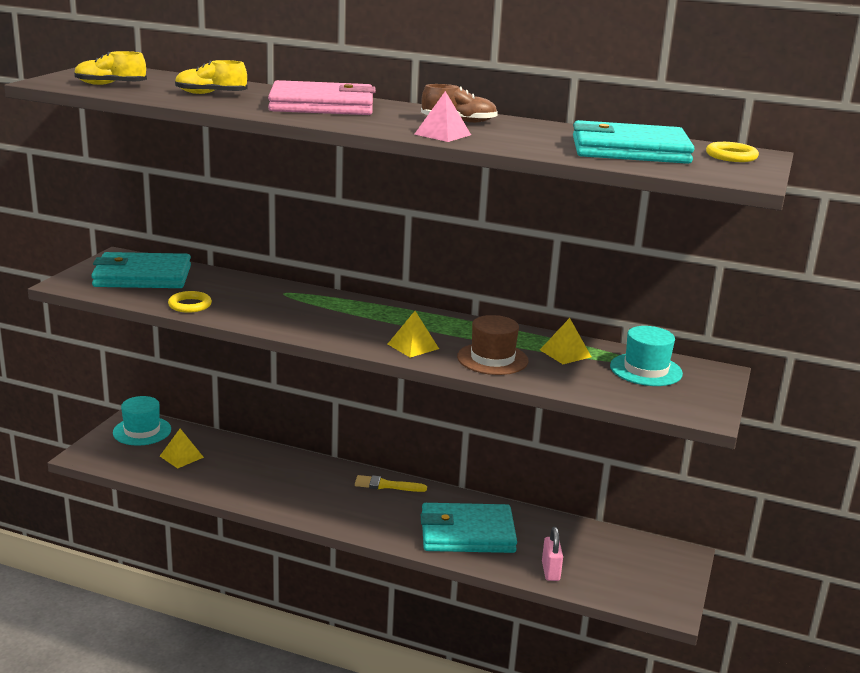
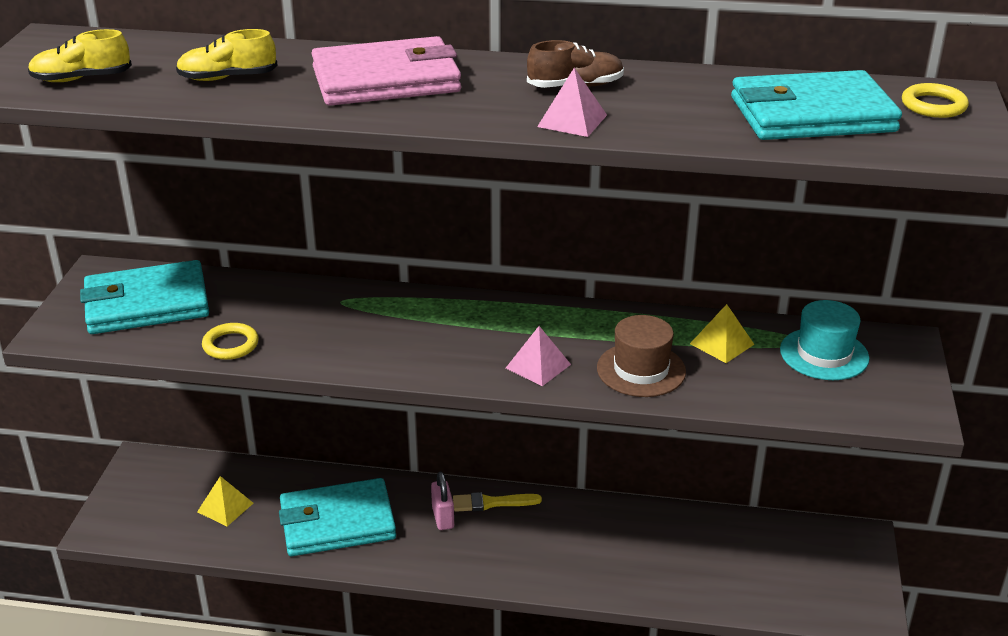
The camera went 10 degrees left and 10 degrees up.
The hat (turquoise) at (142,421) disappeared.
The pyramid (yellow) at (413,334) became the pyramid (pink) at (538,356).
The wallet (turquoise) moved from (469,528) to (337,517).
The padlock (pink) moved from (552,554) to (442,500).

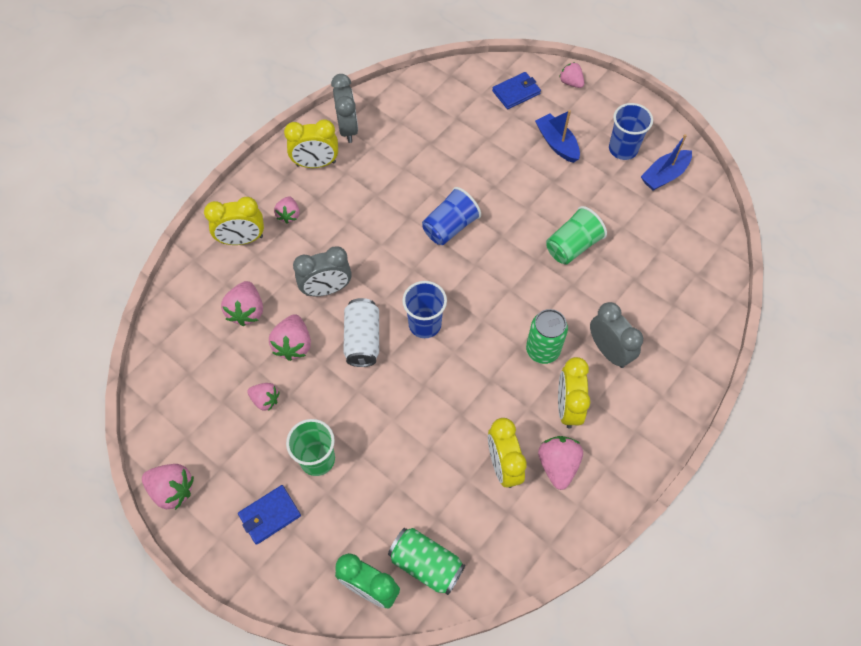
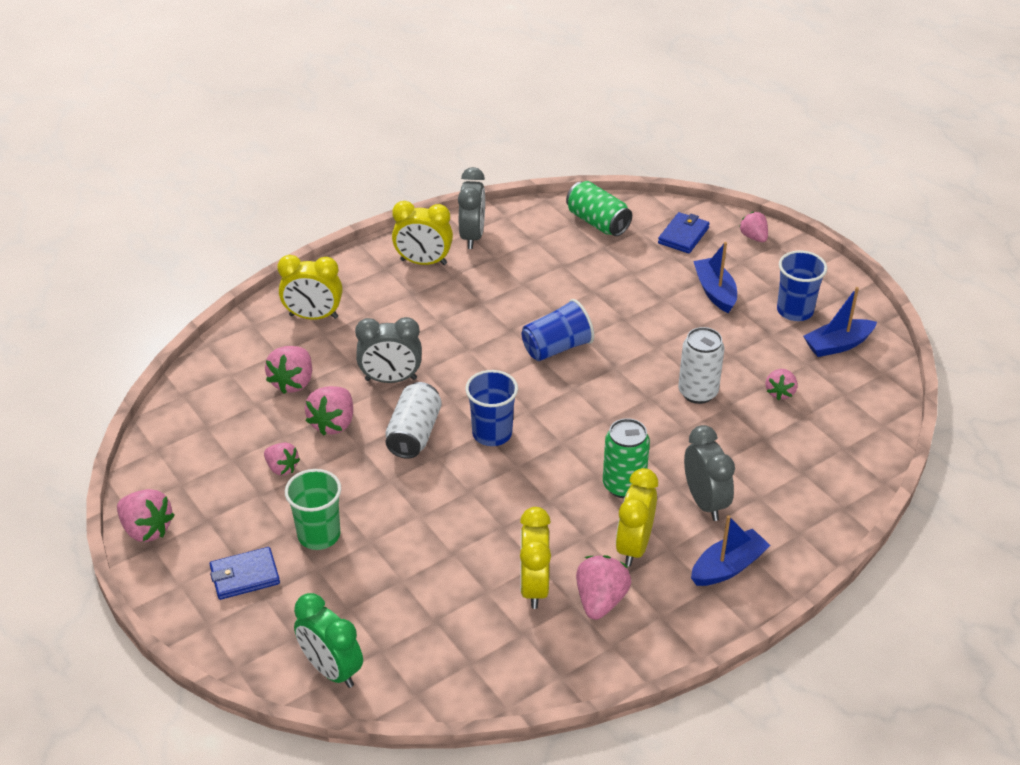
The camera went 15 degrees right and 20 degrees down.
The strawberry (pink) moved from (286,210) to (782,384).
The can (green) moved from (426,561) to (599,208).
The wallet (blue) at (516,90) turned 45 degrees counterclockwise.
The cup (green) at (576,235) was replaced by the can (white) at (701,365).
The boat (blue) at (731,550) appeared.

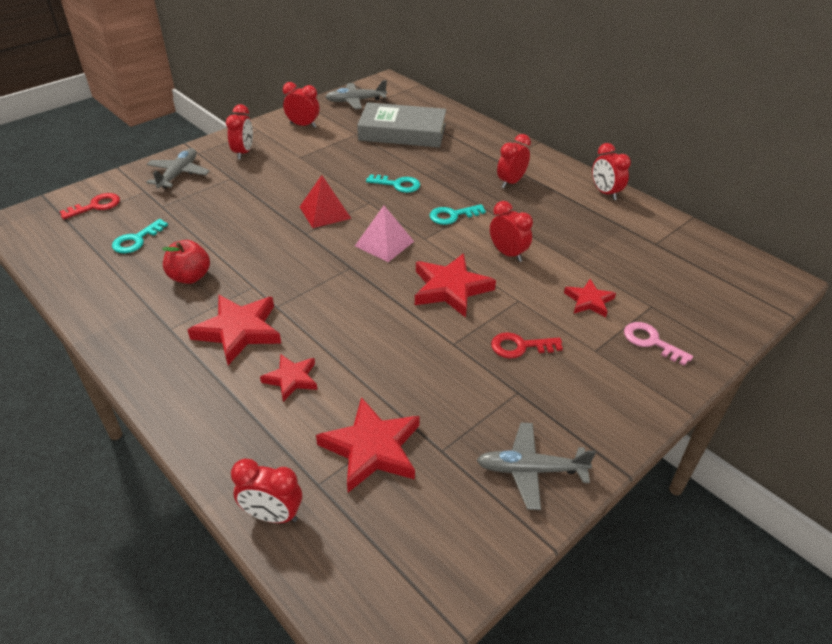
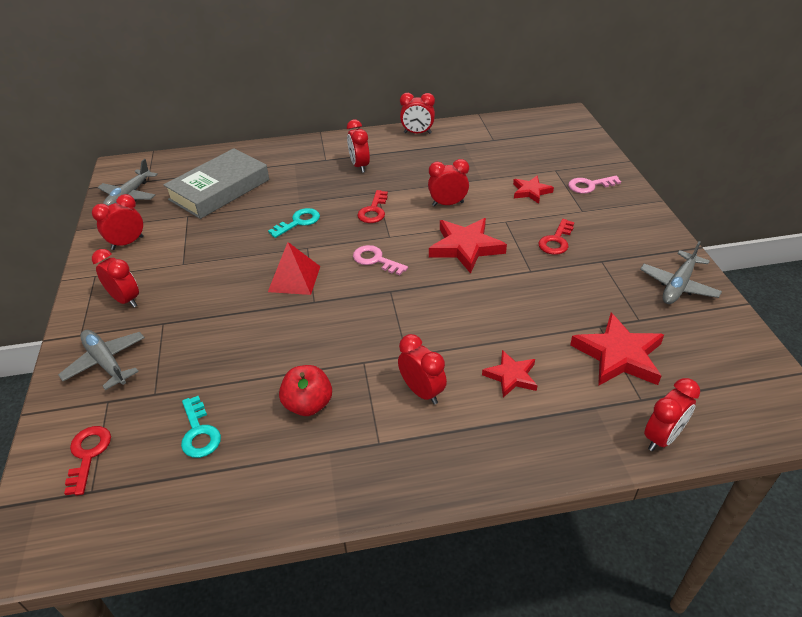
The camera went 55 degrees left and 0 degrees up.
The star (red) at (234,330) was replaced by the clock (red) at (422,369).
The pyramid (pink) at (384,234) was replaced by the key (pink) at (380,260).
The key (turquoise) at (458,214) became the key (red) at (373,206).

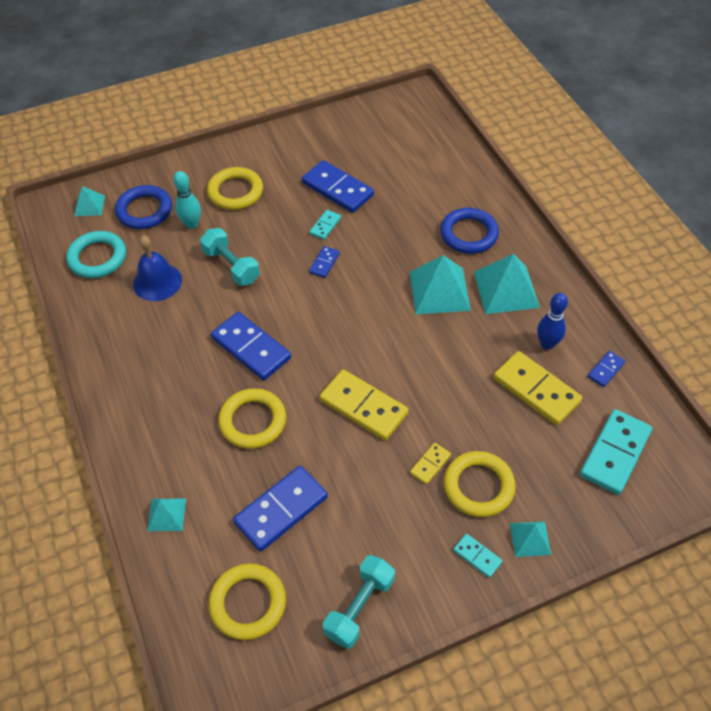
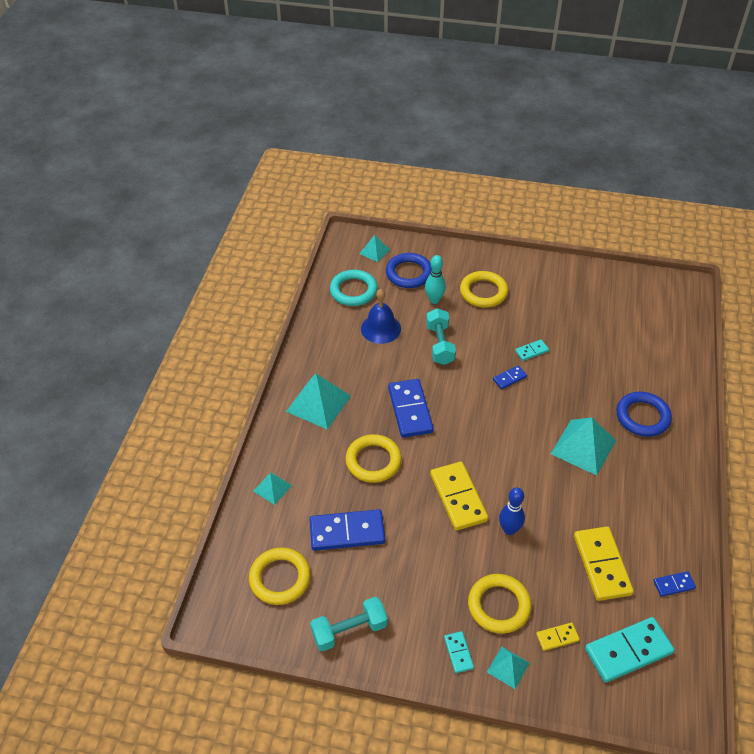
The camera went 35 degrees right and 5 degrees down.
The domino (blue) at (338,186) disappeared.
The domino (yellow) moved from (430,464) to (558,636).
The pyramid (turquoise) moved from (507,284) to (318,402).
The bowling pin (blue) moved from (552,321) to (512,511).

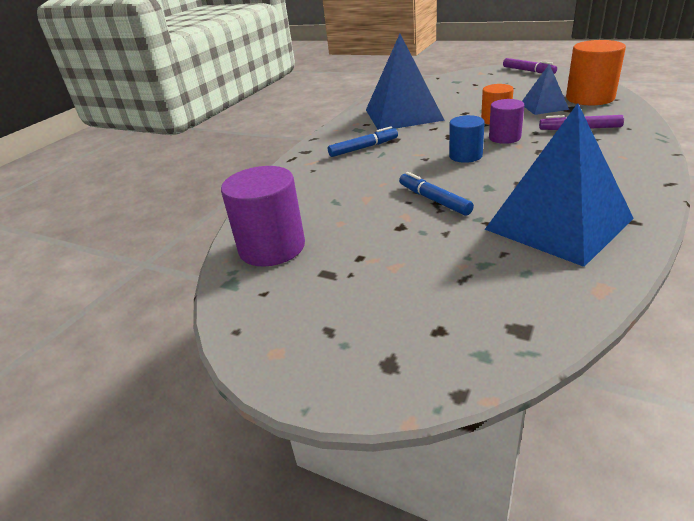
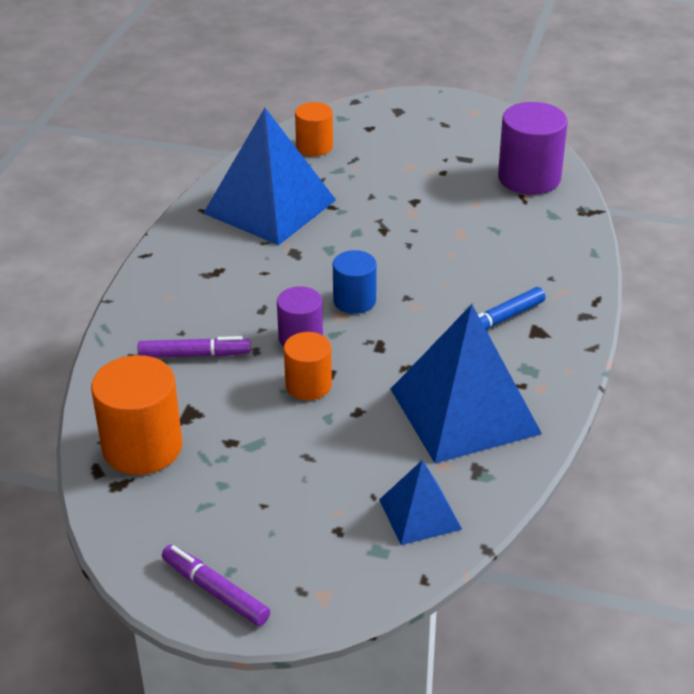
The camera went 165 degrees right and 5 degrees up.
The marker (blue) at (436,194) disappeared.
The pyramid (blue) moved from (545,89) to (420,502).
The cylinder (orange) at (314,129) appeared.

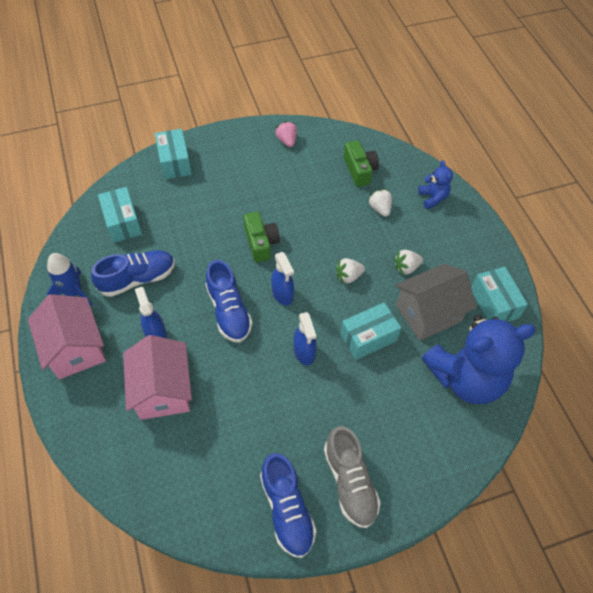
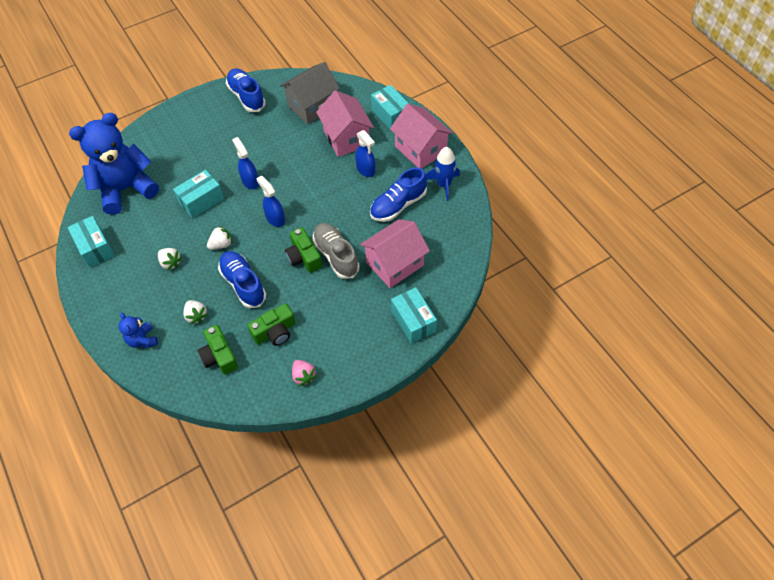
The camera went 170 degrees right and 0 degrees up.
The box (turquoise) moved from (120,215) to (390,107).
The shoe (blue) moved from (229,301) to (242,279).
The shoe (grey) moved from (352,477) to (335,251).
The strawberry (white) at (408,262) turned 75 degrees clockwise.
The house (grey) moved from (436,302) to (310,93).
The camera (green) at (271,324) appeared.
The house (pink) at (395,253) appeared.

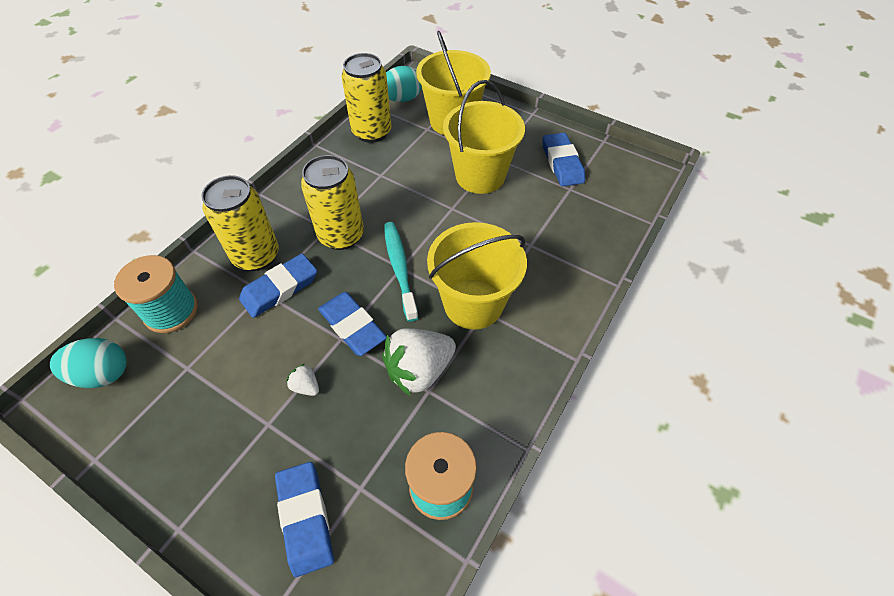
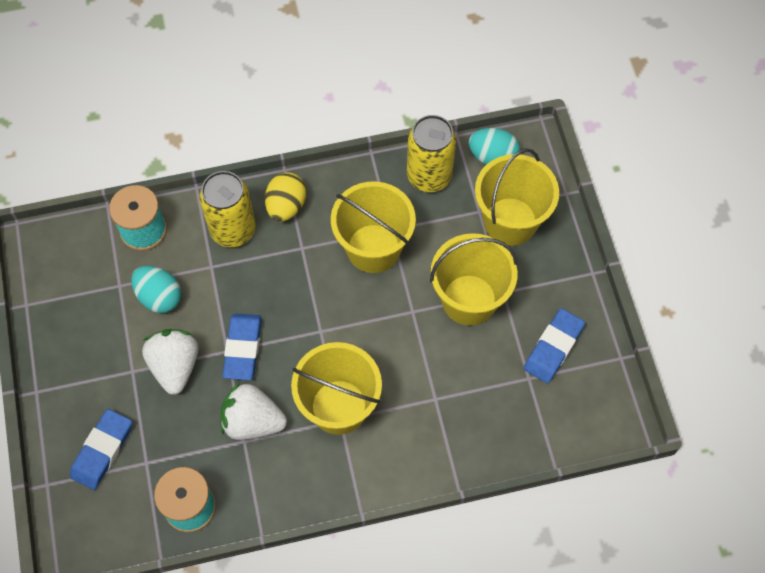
The camera went 45 degrees right and 10 degrees up.
The egg (turquoise) moved from (88,363) to (156,289).
The eraser (blue) at (278,286) disappeared.
The strawberry (white) at (302,380) changed to 2.23 times the size.
The can (yellow) at (332,202) disappeared.
The toothbrush (turquoise) at (401,272) disappeared.
The egg (yellow) at (285,197) appeared.
The bucket (yellow) at (373,227) appeared.

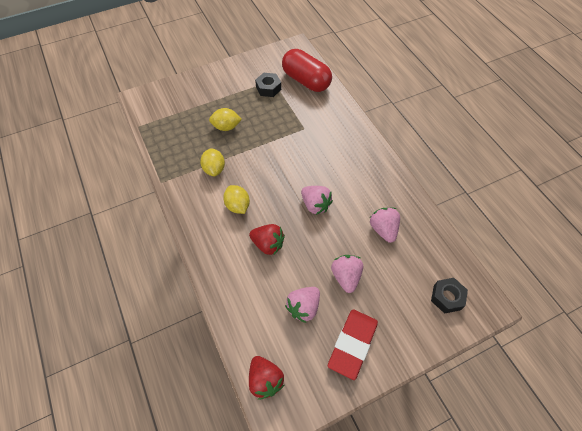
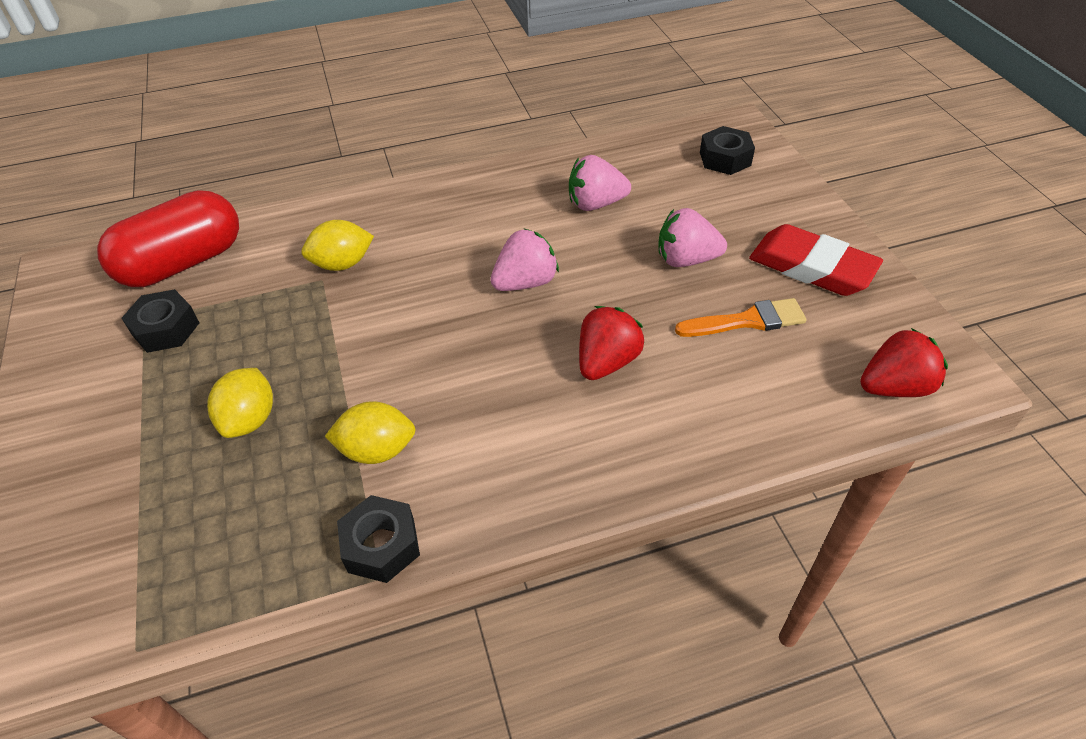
The camera went 80 degrees left and 10 degrees down.
The lemon (yellow) moved from (236,199) to (338,245).
The strawberry (pink) at (302,305) was replaced by the brush (orange) at (741,317).
The nut (black) at (378,539) appeared.

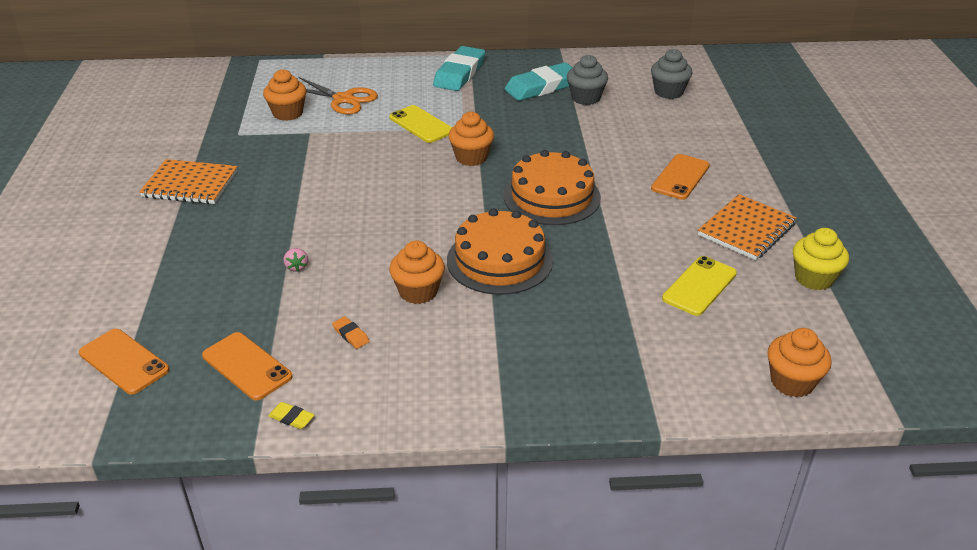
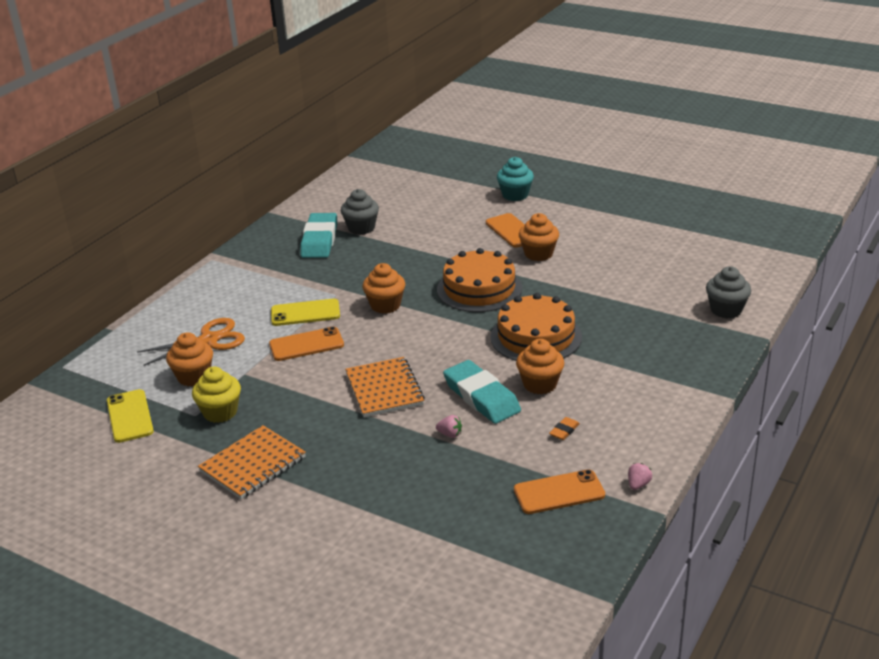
The camera went 55 degrees left and 5 degrees down.
The phone (orange) moved from (124,362) to (306,344).
The eraser (yellow) at (291,415) was replaced by the strawberry (pink) at (640,476).
The eraser (orange) at (351,332) turned 45 degrees counterclockwise.
The eraser (turquoise) moved from (459,68) to (482,392).
The cupcake (grey) moved from (671,74) to (728,292).
The phone (yellow) moved from (699,286) to (130,416).
The notebook (orange) moved from (747,227) to (385,387).
The cupcake (orange) moved from (799,362) to (539,237).
The cupcake (yellow) moved from (821,259) to (216,395).
The cupcake (turquoise) at (515,179) appeared.

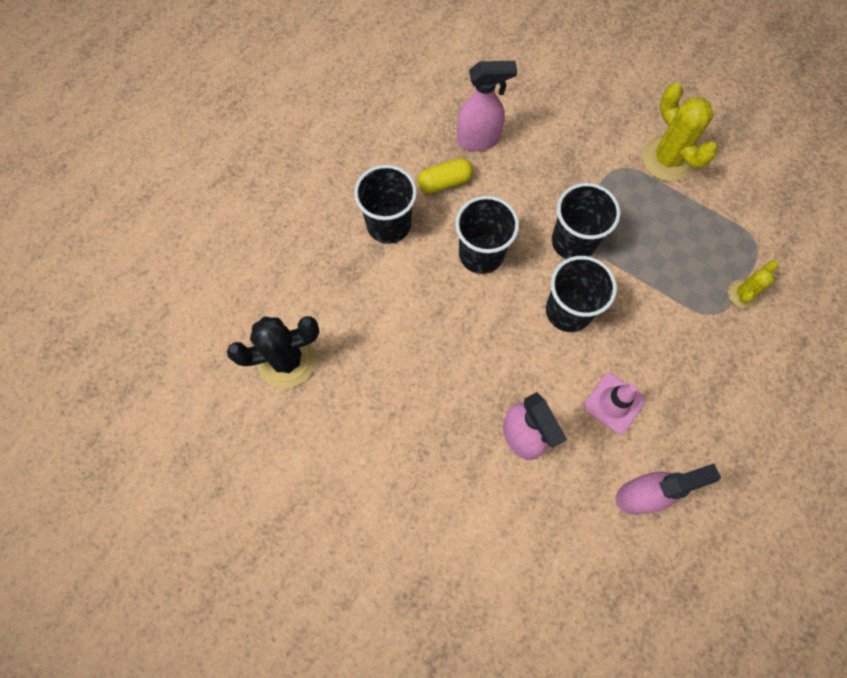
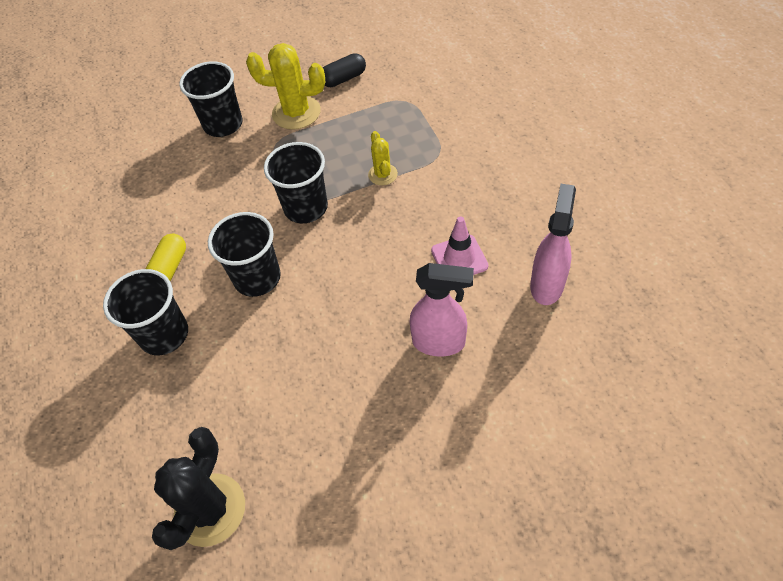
The camera went 50 degrees left and 15 degrees down.
The spray bottle (pink) at (487,106) disappeared.
The cup (black) moved from (581,294) to (211,99).
The cactus (yellow) moved from (753,284) to (383,158).
The capsule (black) at (344,70) appeared.

